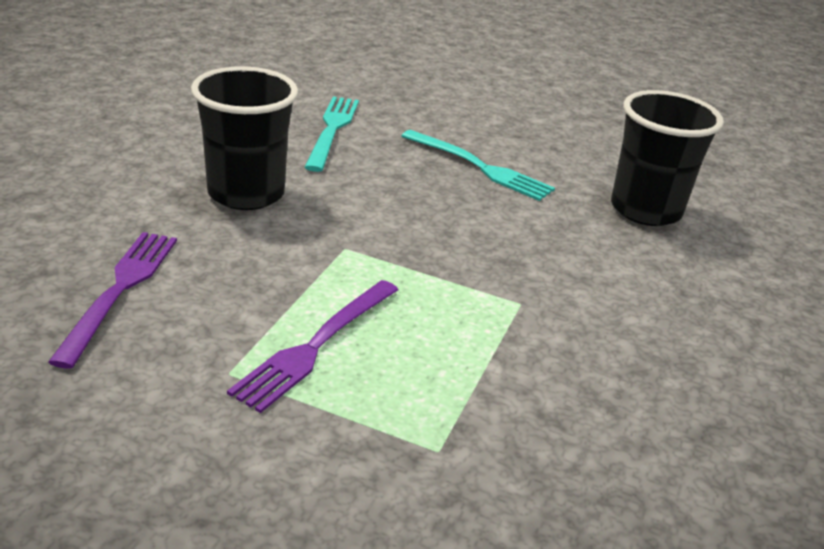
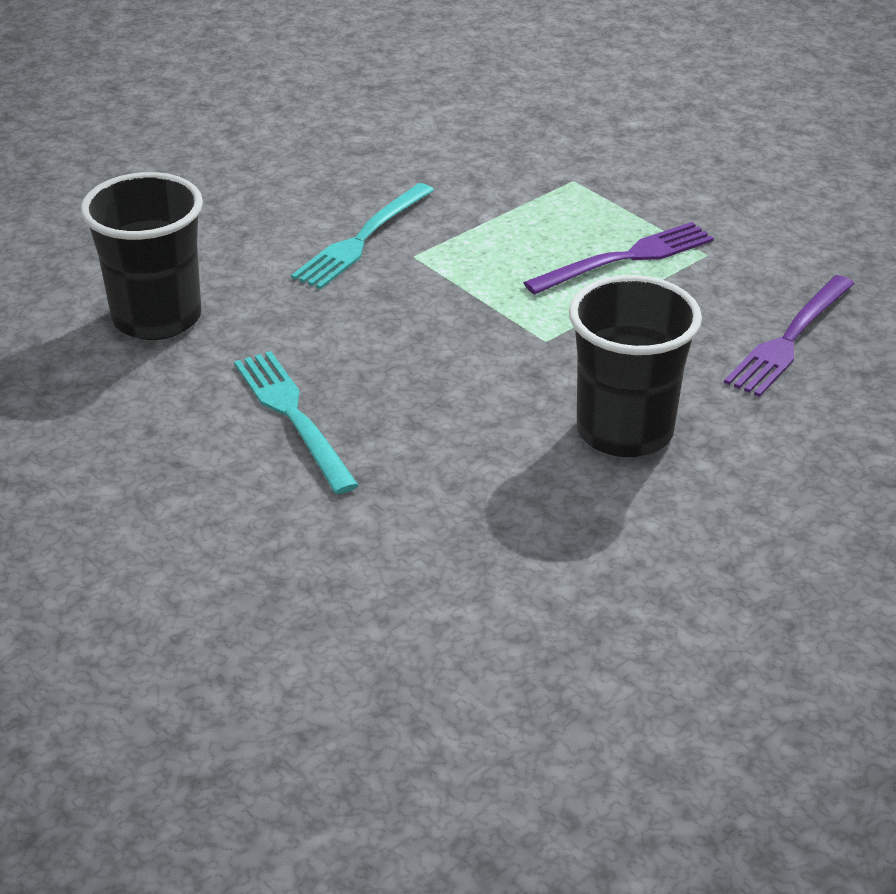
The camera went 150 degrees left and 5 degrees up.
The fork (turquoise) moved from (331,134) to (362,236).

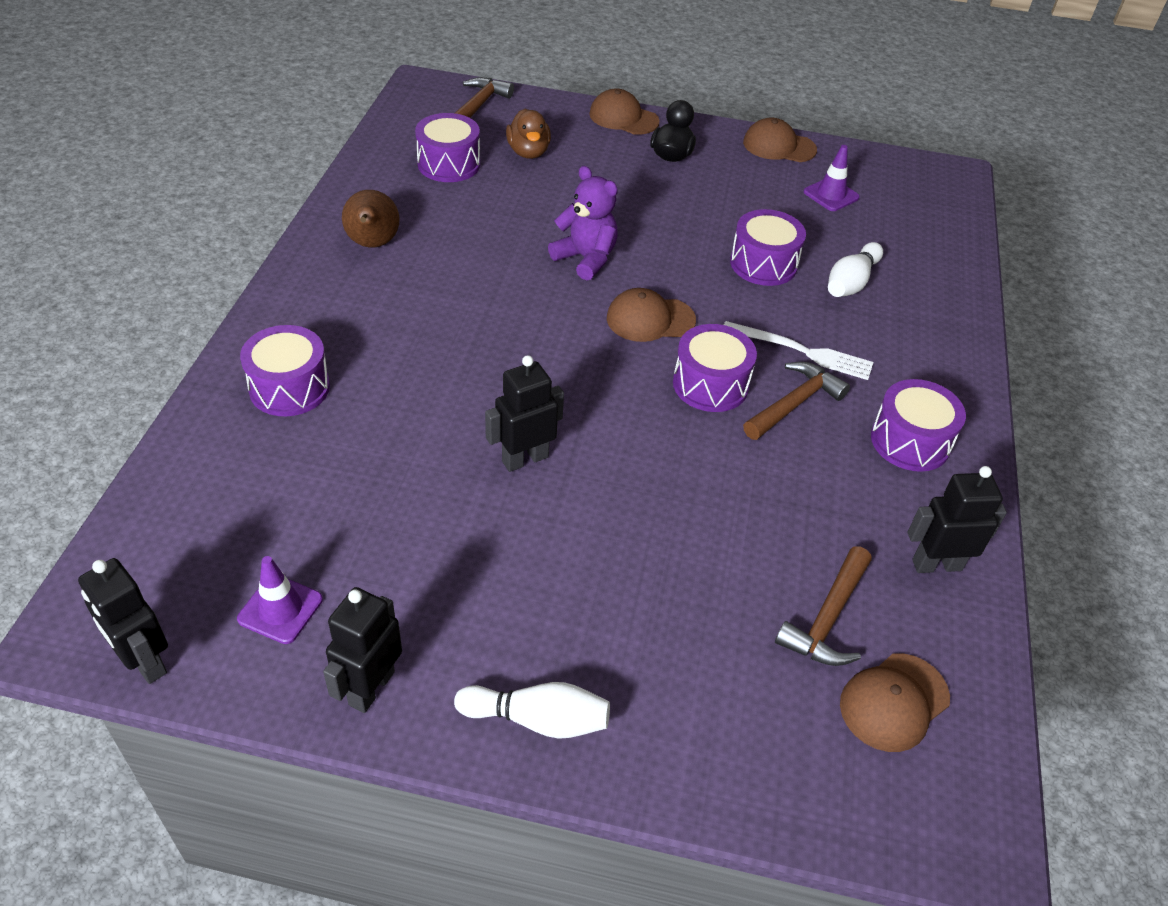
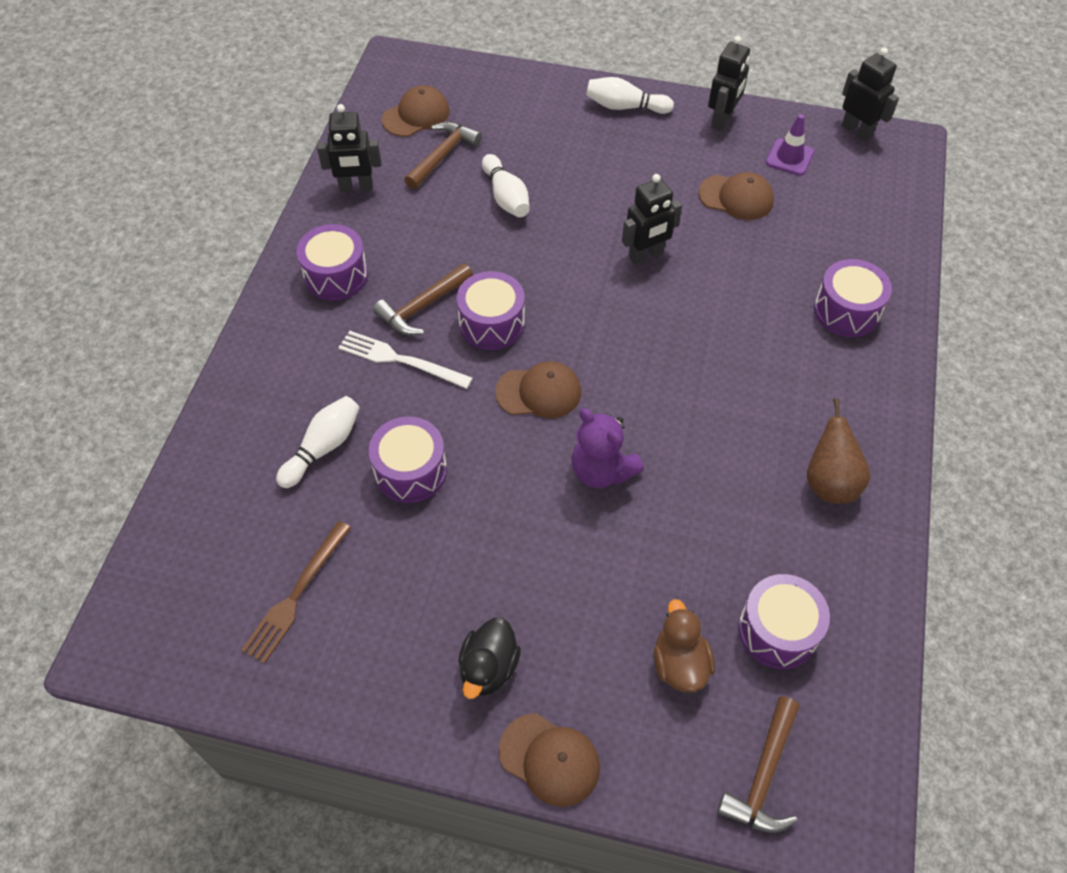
The camera went 175 degrees left and 10 degrees up.
The cap (brown) moved from (780,140) to (736,196).
The traffic cone (purple) at (832,178) was replaced by the fork (brown) at (296,592).
The bowling pin (white) at (505,185) appeared.

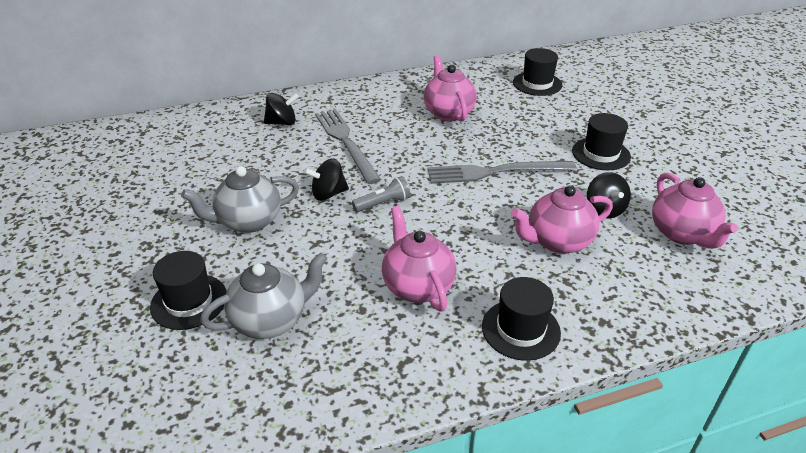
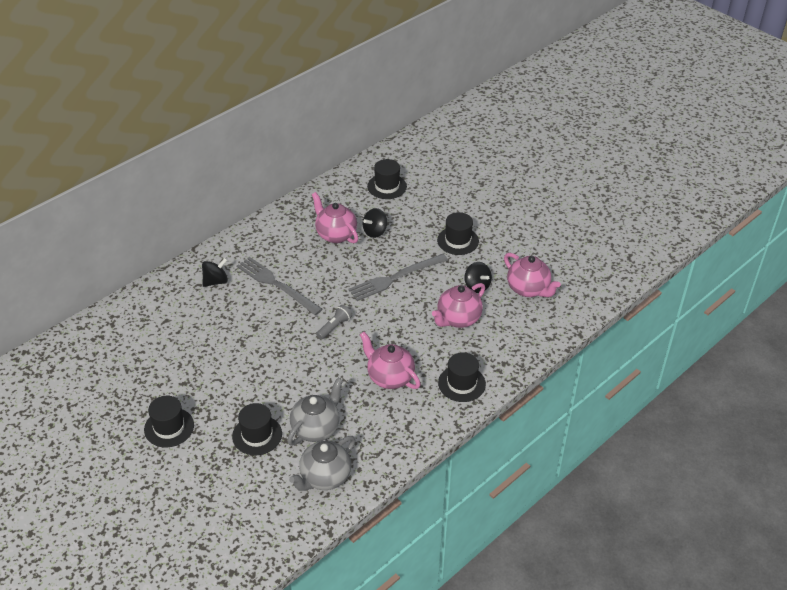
The camera went 25 degrees left and 5 degrees up.
The teapot (grey) moved from (240,199) to (322,463).
The spinning top (black) moved from (326,179) to (375,223).
The hat (black) at (169,421) appeared.

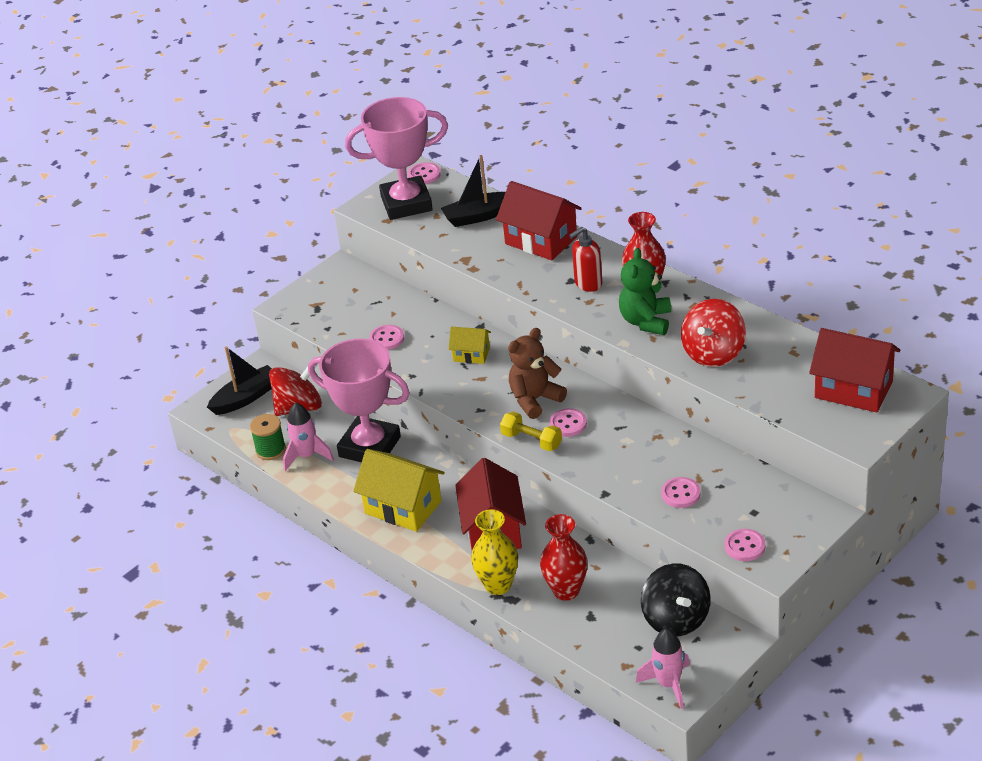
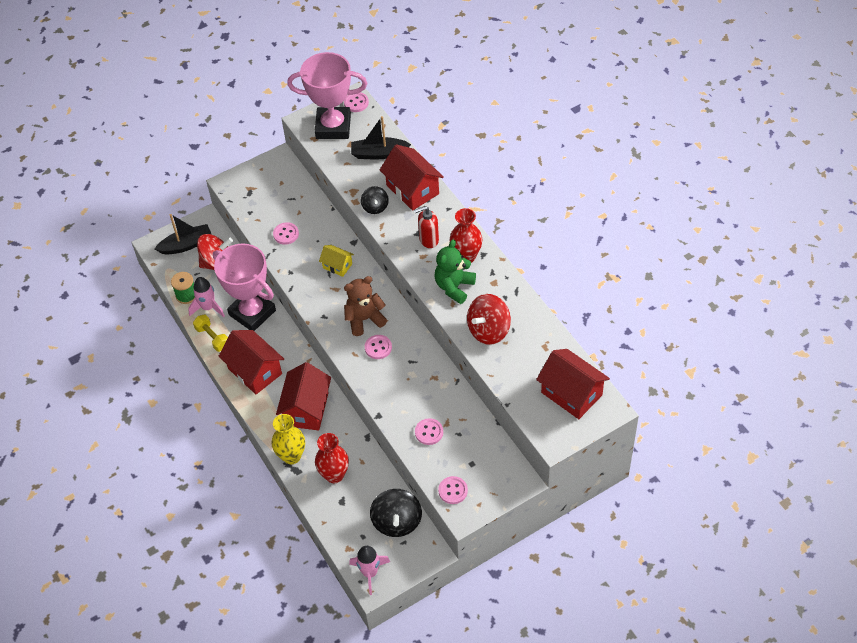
The camera went 15 degrees right and 15 degrees up.
The house (yellow) at (399,490) became the house (red) at (251,362).
The dumbbell (yellow) moved from (531,431) to (210,333).
The spinning top (black) at (375,200) appeared.

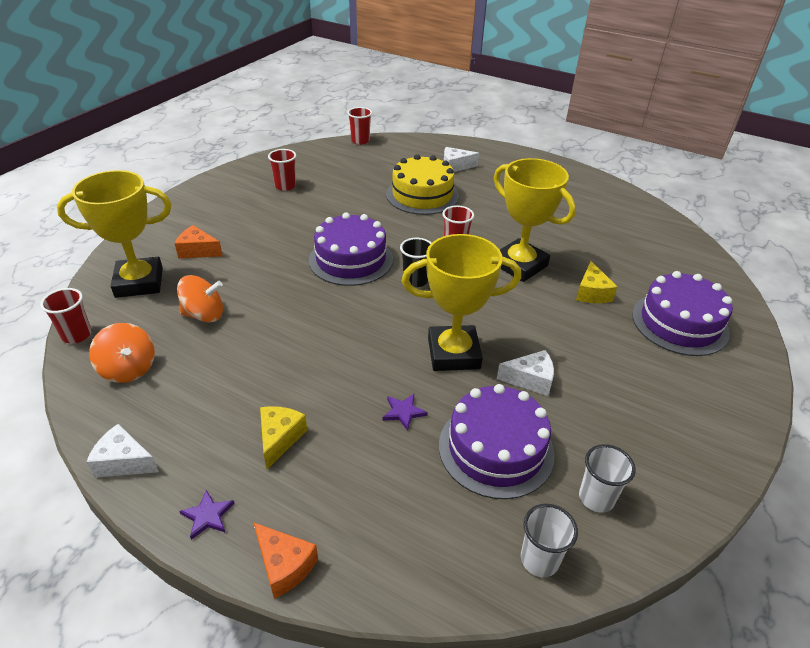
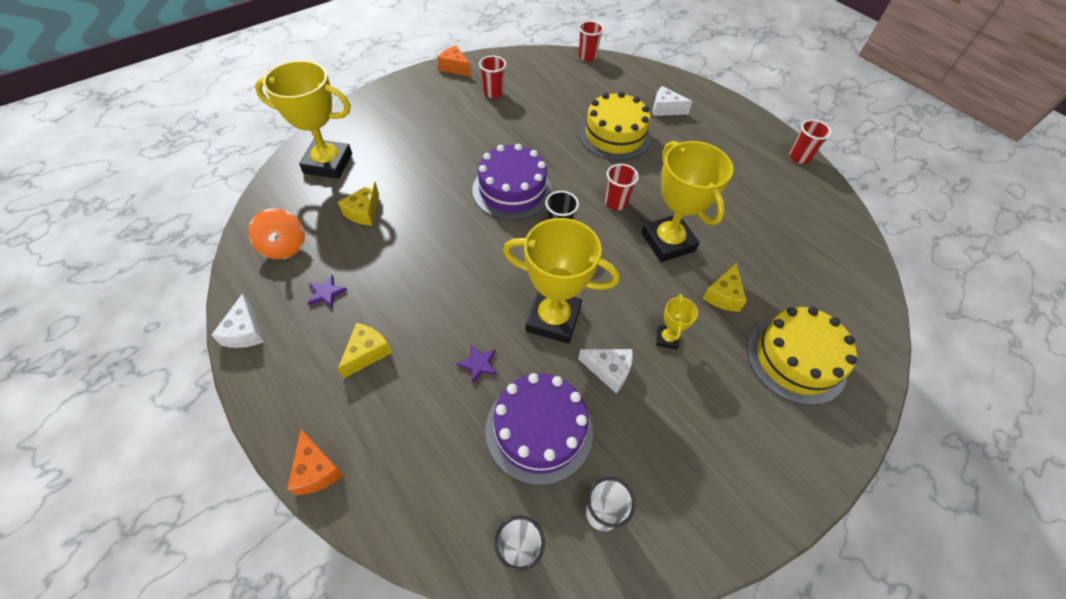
The camera went 20 degrees right and 15 degrees up.
The cup (red) moved from (66,315) to (810,142).
The cheese (white) at (122,451) turned 135 degrees counterclockwise.
The cheese (orange) moved from (199,241) to (454,61).
The spinning top (orange) at (200,298) was replaced by the cheese (yellow) at (358,203).
The star (purple) moved from (207,515) to (327,291).
The cake (purple) at (682,313) became the cake (yellow) at (802,356).
The trophy (yellow) at (677,321) appeared.

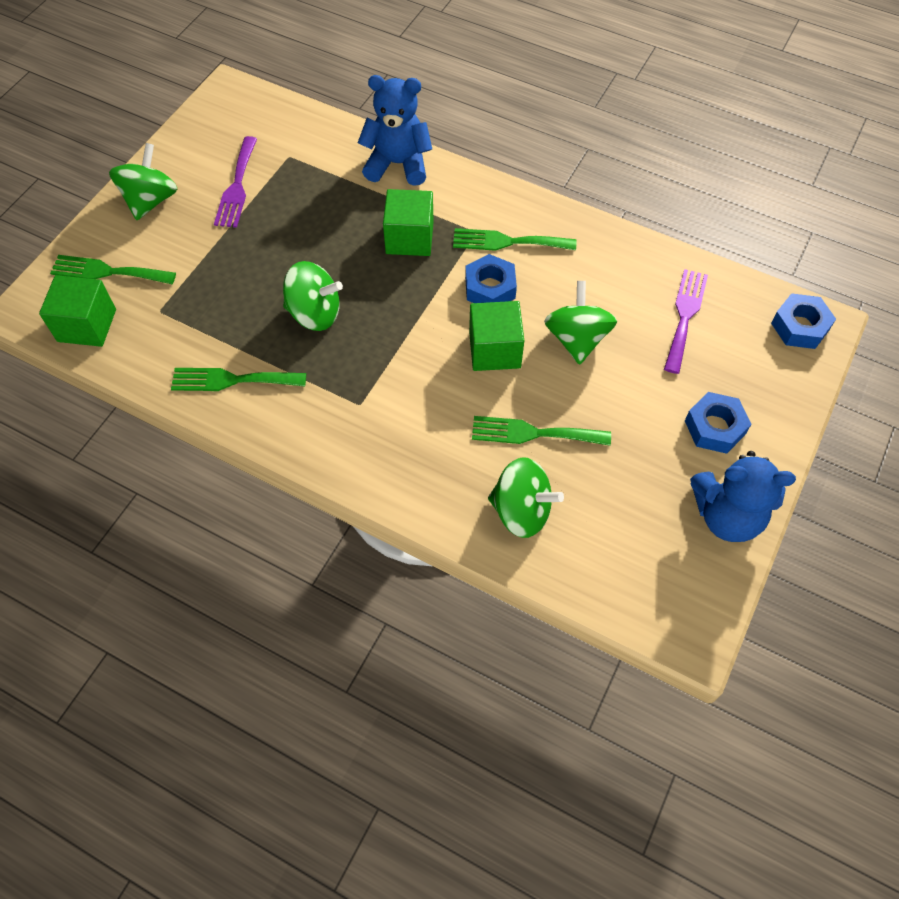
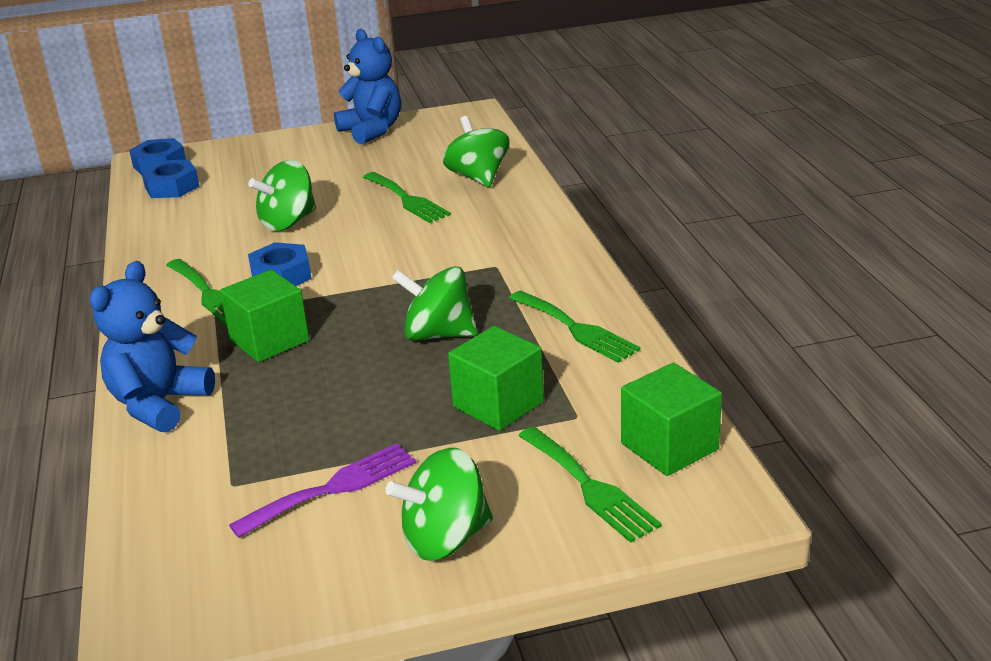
The camera went 130 degrees left and 30 degrees down.
The spinning top (green) at (313,296) turned 45 degrees counterclockwise.
The teddy bear (blue) at (395,130) turned 60 degrees clockwise.
The cube (green) moved from (496,336) to (496,378).
The fork (purple) at (686,321) disappeared.
The nut (blue) moved from (718,423) to (170,179).

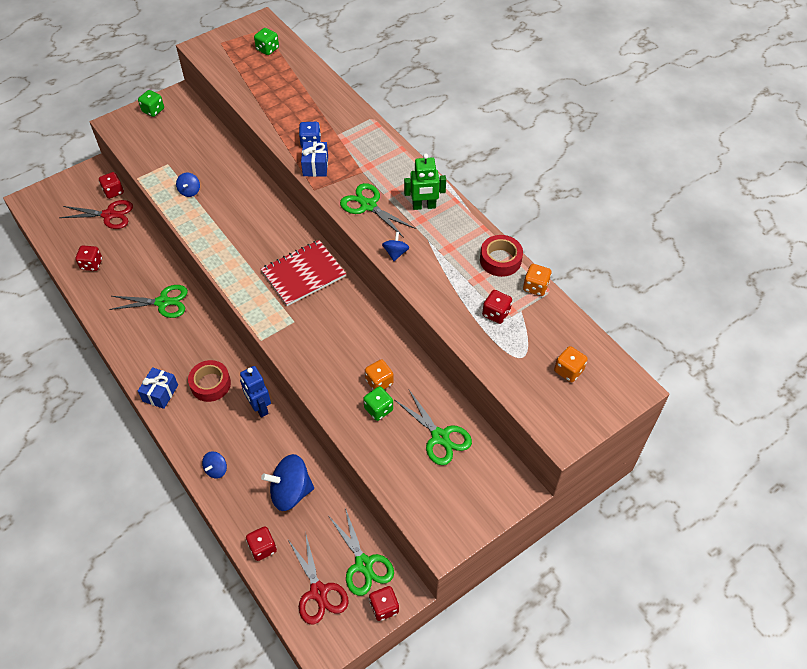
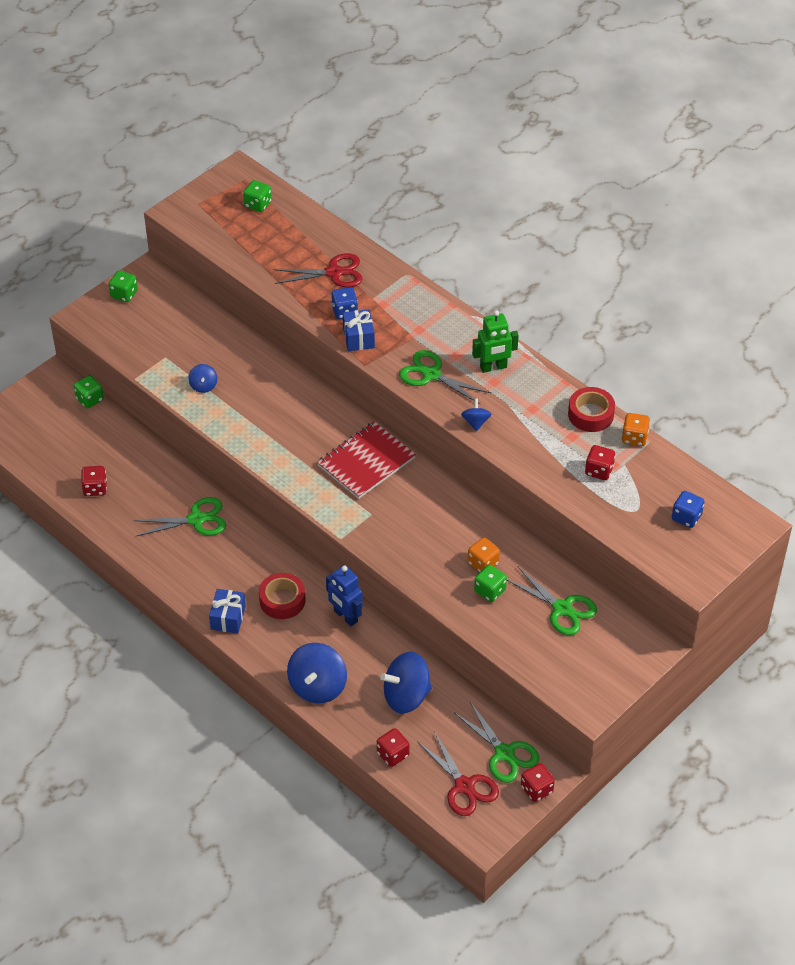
The camera went 10 degrees left and 5 degrees down.
The scissors (red) moved from (96,214) to (318,270).
The dice (red) at (111,185) became the dice (green) at (89,392).
The spinning top (blue) at (214,465) changed to 1.97 times the size.
The dice (orange) at (571,364) became the dice (blue) at (688,509).

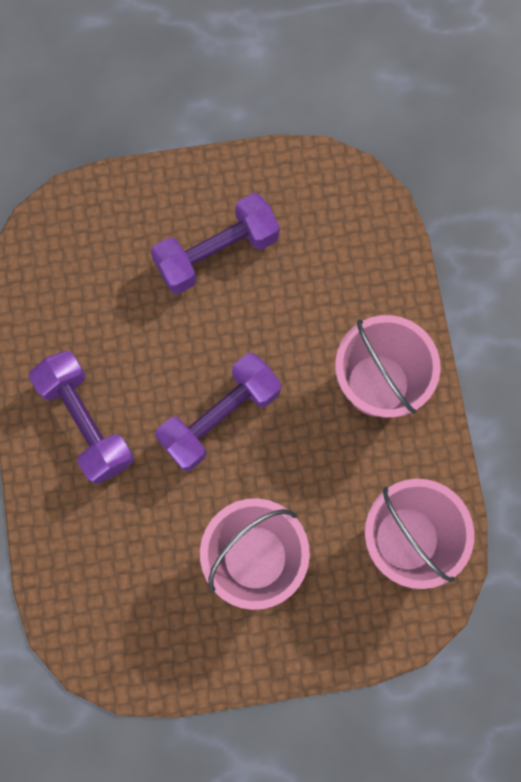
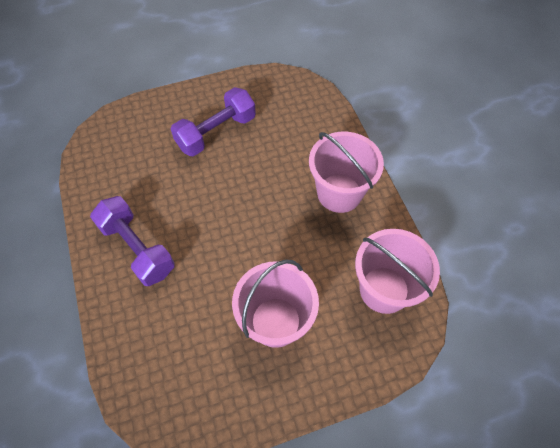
The camera went 10 degrees left and 15 degrees down.
The dumbbell (purple) at (218,412) disappeared.

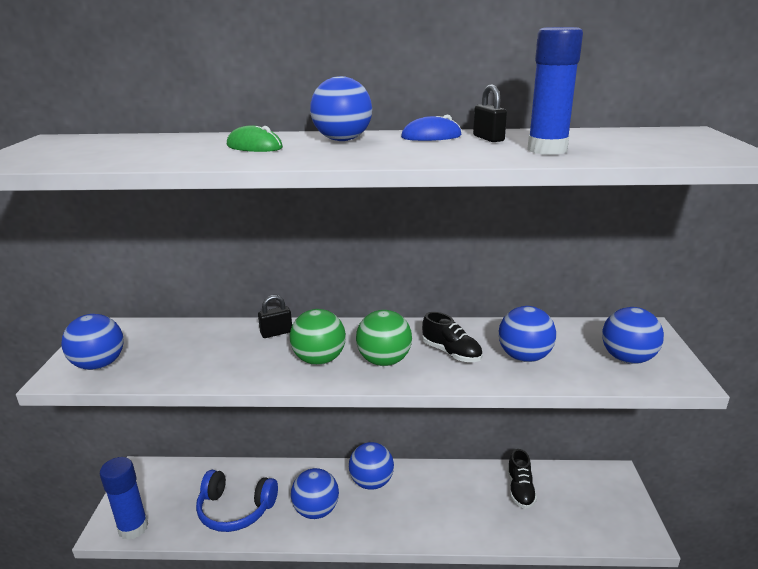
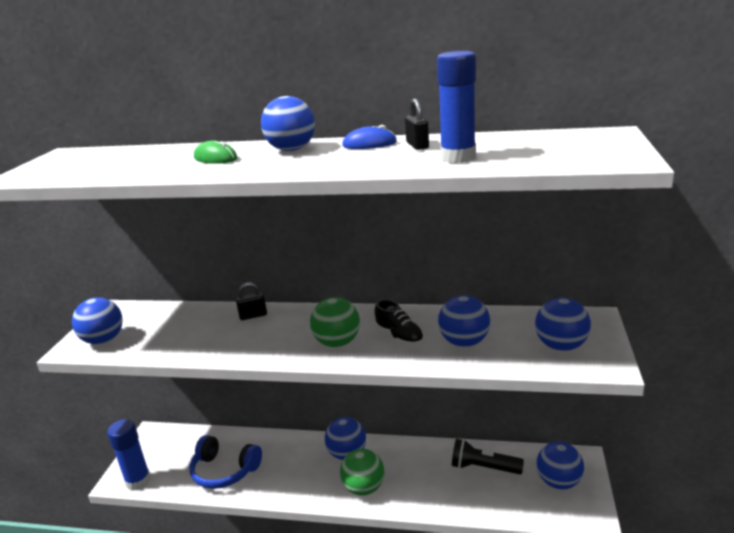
The camera went 10 degrees right and 0 degrees up.
The ball (green) moved from (318,337) to (362,472).
The ball (blue) moved from (315,493) to (560,465).
The shoe (black) at (522,479) was replaced by the flashlight (black) at (488,456).

